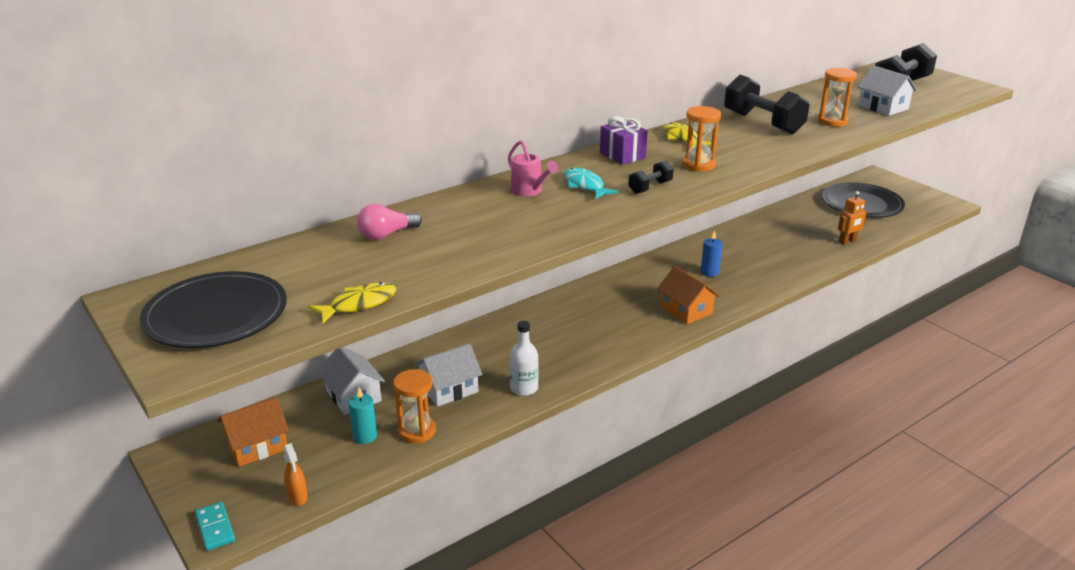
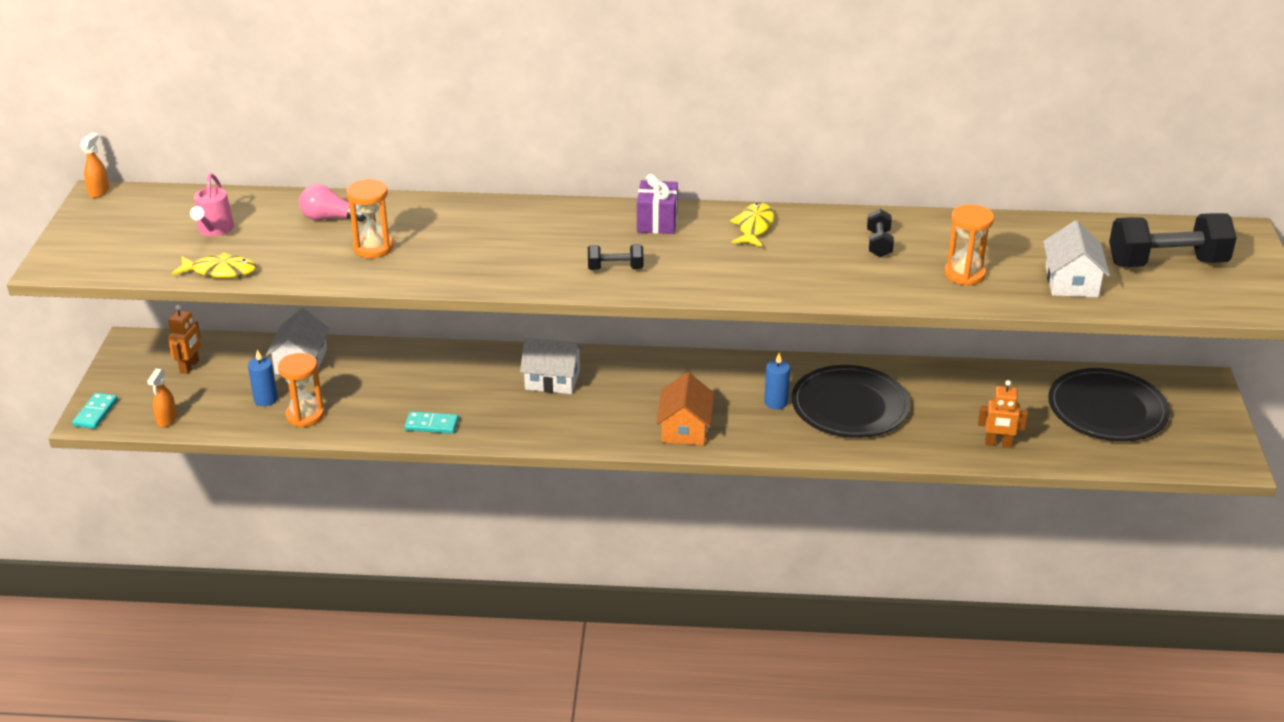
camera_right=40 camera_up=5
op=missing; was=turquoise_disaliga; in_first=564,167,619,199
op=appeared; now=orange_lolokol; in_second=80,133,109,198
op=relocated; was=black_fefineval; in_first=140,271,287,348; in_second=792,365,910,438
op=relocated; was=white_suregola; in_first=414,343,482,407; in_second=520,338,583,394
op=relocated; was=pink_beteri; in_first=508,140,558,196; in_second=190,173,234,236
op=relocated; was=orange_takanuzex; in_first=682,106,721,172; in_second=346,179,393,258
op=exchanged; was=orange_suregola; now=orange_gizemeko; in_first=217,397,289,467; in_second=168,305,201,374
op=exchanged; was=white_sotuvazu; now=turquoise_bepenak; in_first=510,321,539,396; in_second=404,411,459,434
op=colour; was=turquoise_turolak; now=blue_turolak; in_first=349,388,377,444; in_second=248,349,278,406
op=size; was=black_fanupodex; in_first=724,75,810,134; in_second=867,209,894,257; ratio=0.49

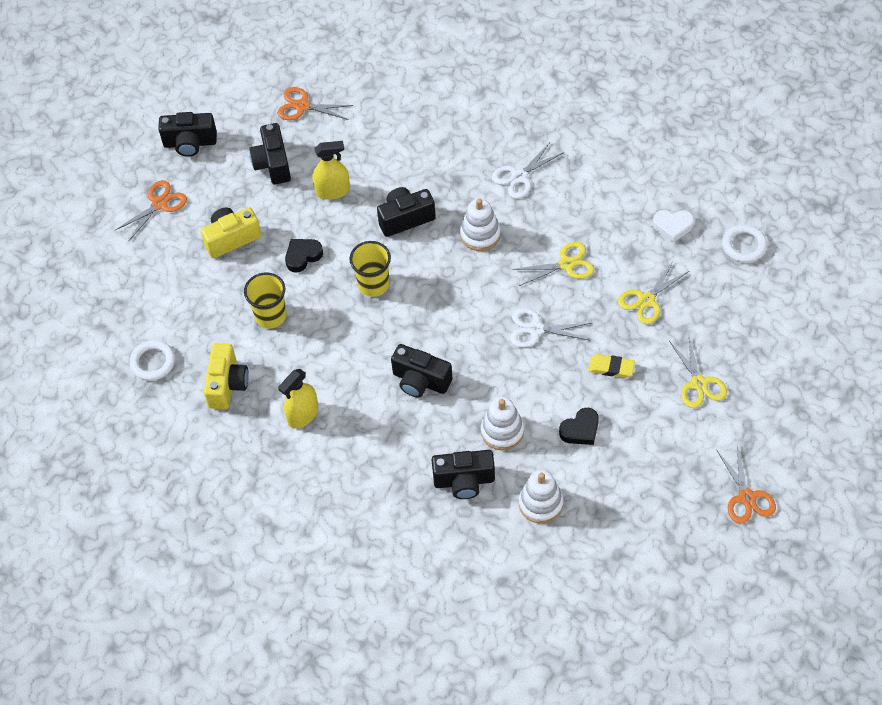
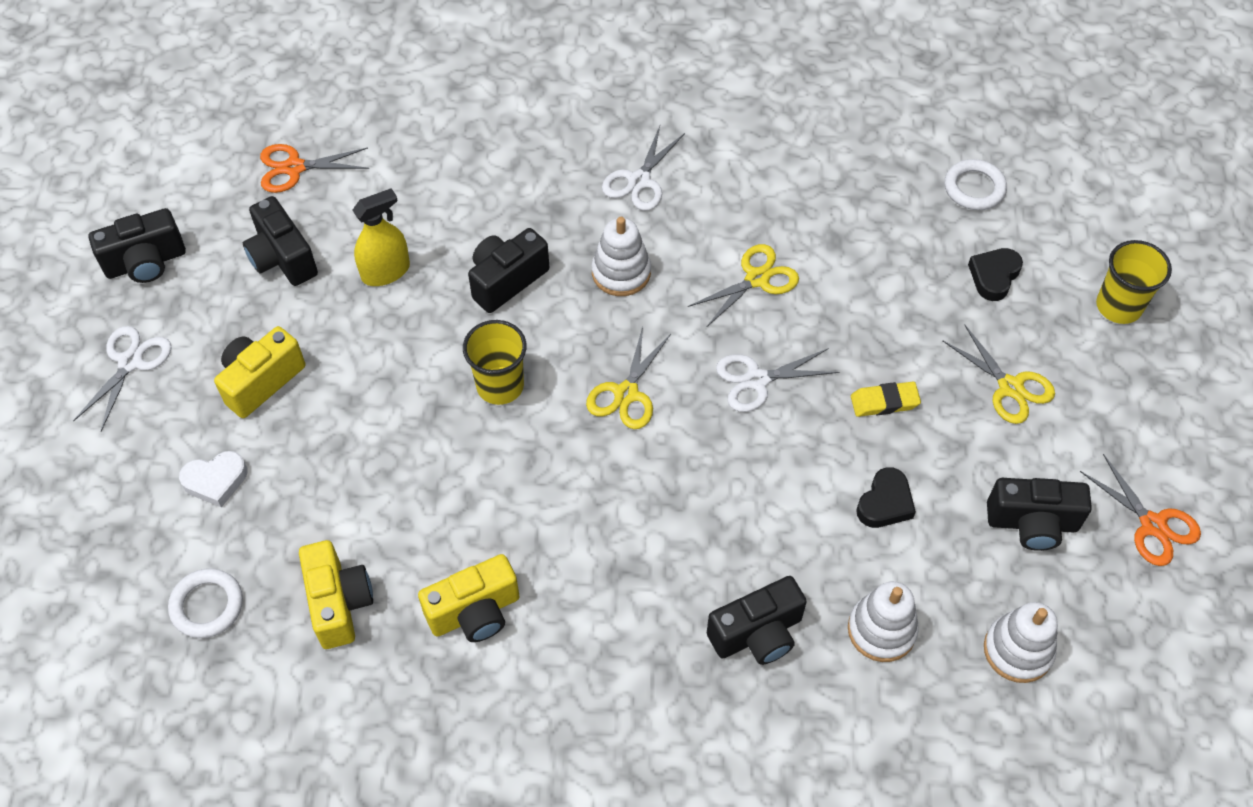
camera_right=-25 camera_up=0
op=relocated; was=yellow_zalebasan; in_first=244,272,287,328; in_second=1096,240,1172,324
op=relocated; was=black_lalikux; in_first=285,239,323,272; in_second=968,248,1023,301
op=relocated; was=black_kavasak; in_first=391,344,453,398; in_second=987,478,1092,551
op=relocated; was=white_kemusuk; in_first=481,397,524,450; in_second=984,602,1058,683
op=relocated; was=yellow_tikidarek; in_first=618,260,689,324; in_second=586,327,671,429
op=relocated; was=white_lalikux; in_first=653,210,694,243; in_second=179,451,247,508
op=exchanged; was=yellow_lolokol; now=yellow_kavasak; in_first=278,369,318,429; in_second=418,554,520,642
op=colour; was=orange_tikidarek; now=white_tikidarek; in_first=116,180,187,242; in_second=73,326,172,431

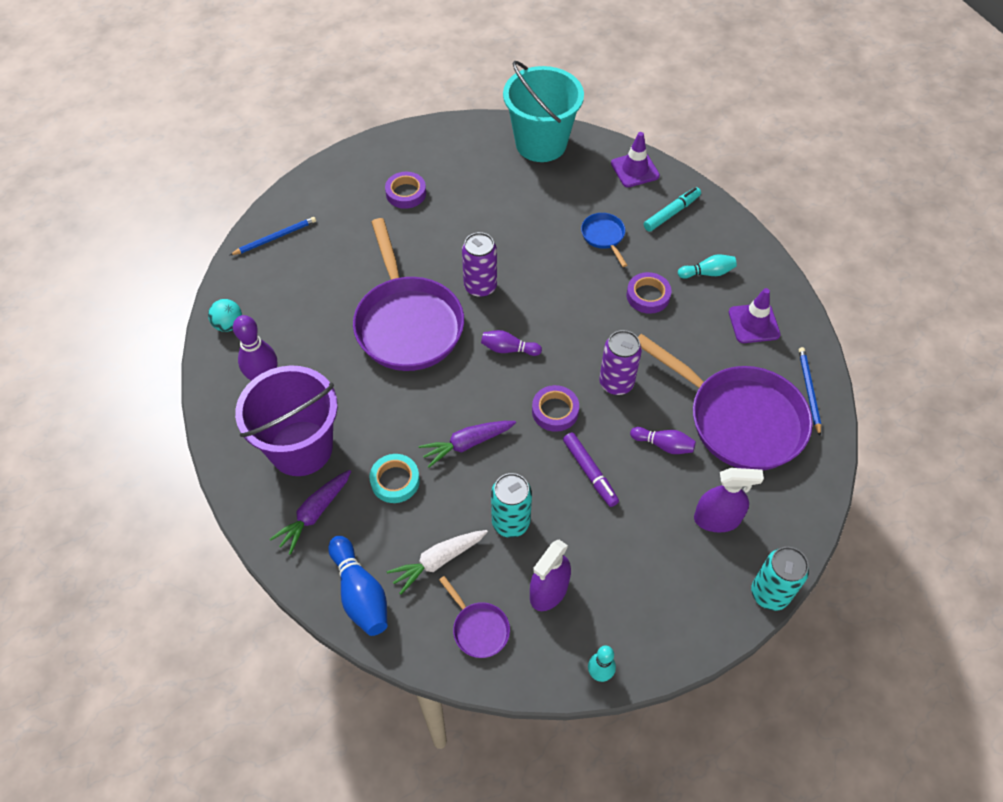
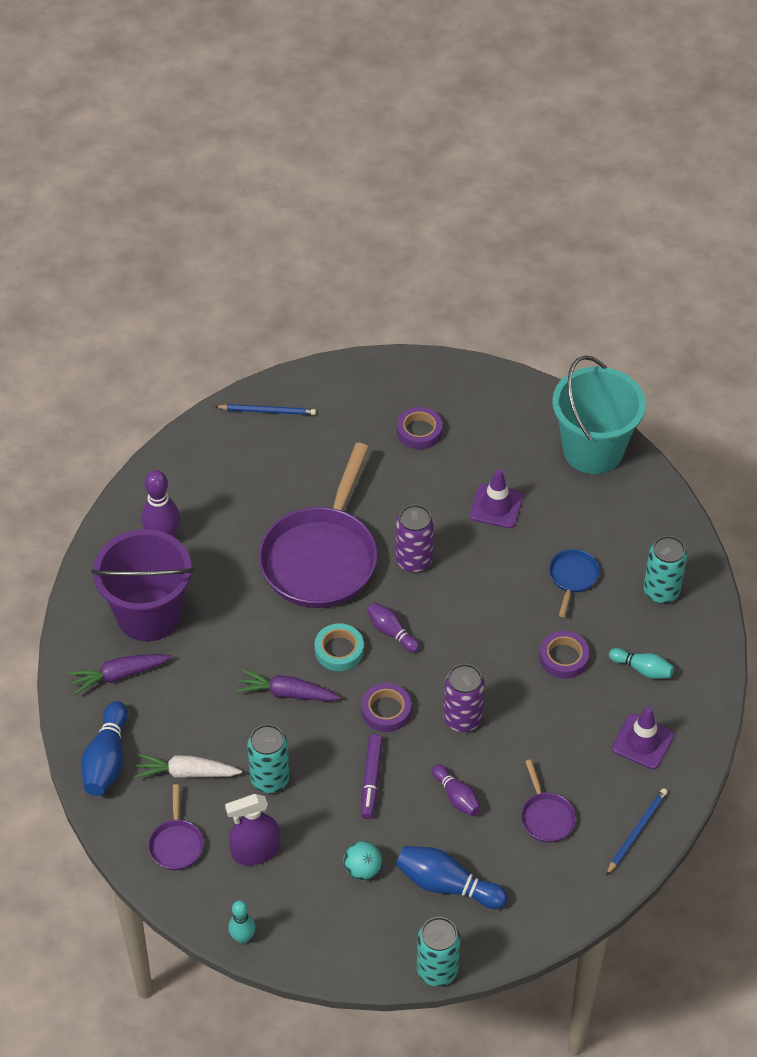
camera_right=35 camera_up=-5
op=relocated; was=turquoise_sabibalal; in_first=208,299,242,332; in_second=343,841,382,880
op=relocated; was=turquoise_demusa; in_first=369,454,420,503; in_second=315,623,364,671
op=relocated; was=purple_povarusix; in_first=611,132,660,187; in_second=470,469,523,528
op=exchanged; was=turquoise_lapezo; now=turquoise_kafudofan; in_first=644,187,701,232; in_second=644,536,687,604
op=exchanged; was=purple_lolokol; now=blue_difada; in_first=694,468,764,533; in_second=396,846,508,909
op=size; was=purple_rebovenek; in_first=638,334,813,470; in_second=521,760,576,843; ratio=0.43

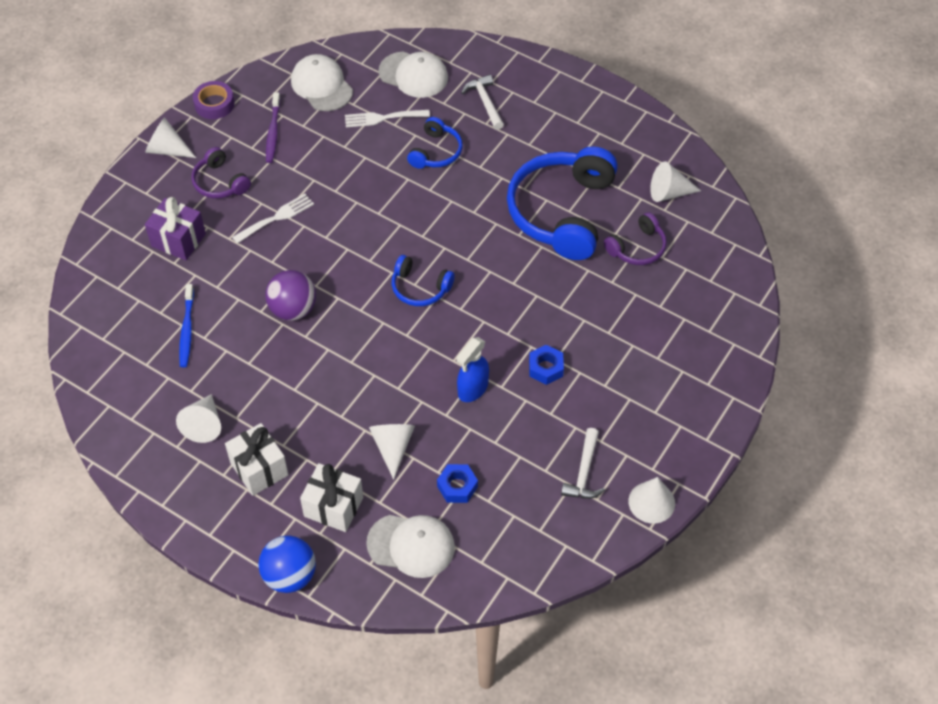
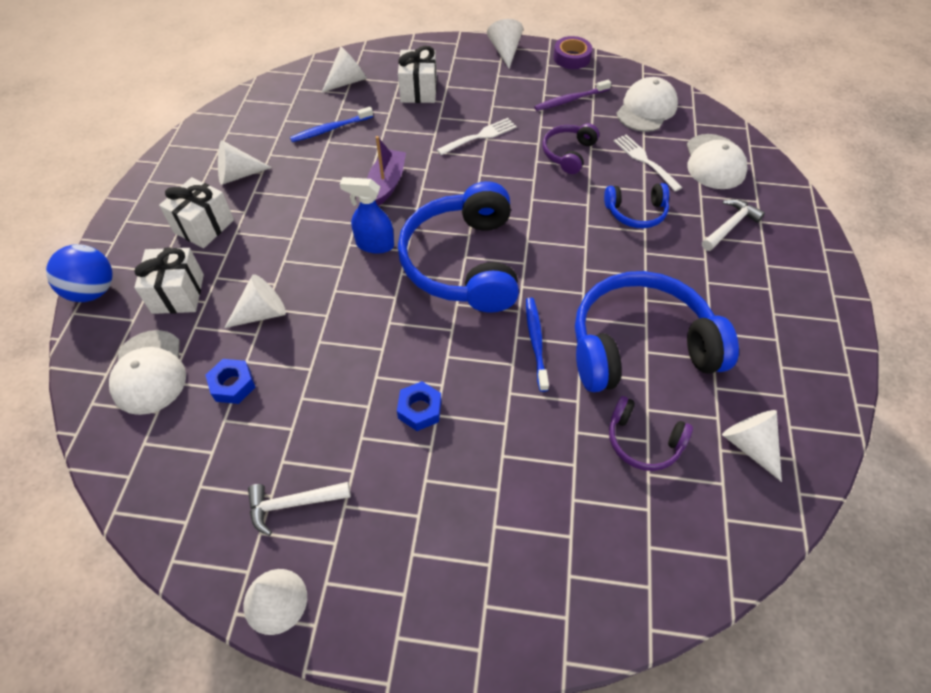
camera_right=65 camera_up=0
op=appeared; now=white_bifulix; in_second=322,47,367,92
op=appeared; now=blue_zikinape; in_second=526,298,549,392
op=relocated; was=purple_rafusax; in_first=191,147,251,198; in_second=542,123,599,174
op=relocated; was=blue_lolokol; in_first=456,337,489,402; in_second=340,177,394,254
op=exchanged; was=purple_sabibalal; now=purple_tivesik; in_first=265,270,316,321; in_second=367,136,406,206
op=colour; was=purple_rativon; now=white_rativon; in_first=145,197,206,261; in_second=398,46,437,103
op=spun; was=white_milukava; in_first=232,194,314,244; in_second=437,118,517,155; clockwise=-60
op=size; was=blue_rafusax; in_first=392,255,455,306; in_second=398,181,519,313; ratio=2.05

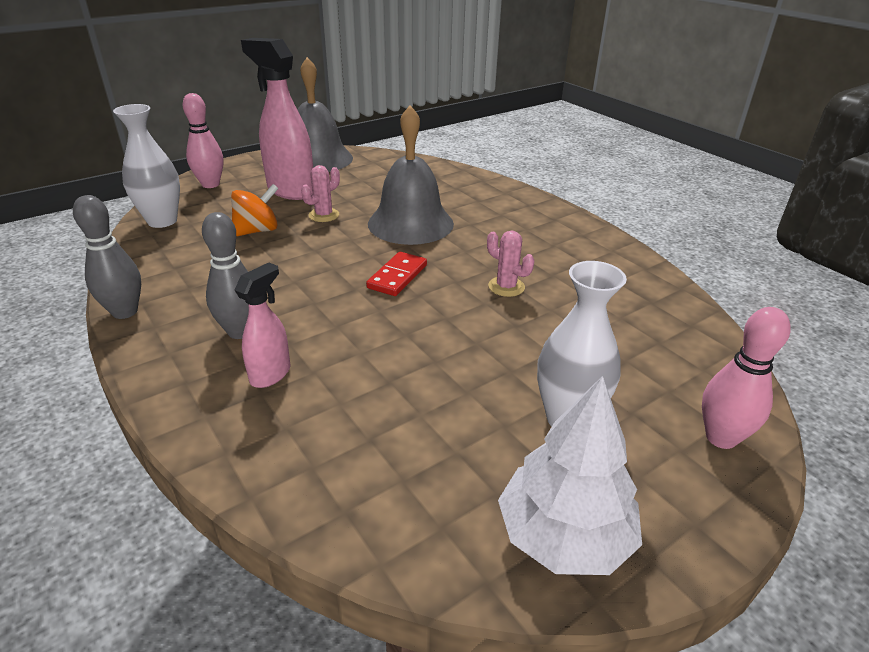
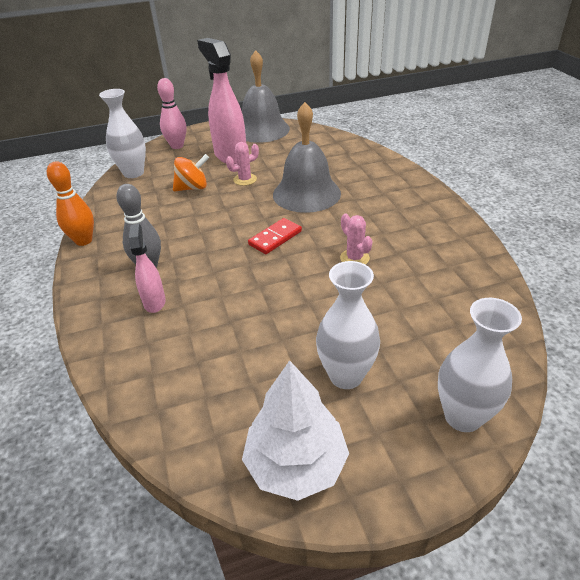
camera_right=20 camera_up=5
op=exchanged; was=pink_difada; now=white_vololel; in_first=702,307,791,449; in_second=438,298,522,432
op=colour; was=grey_difada; now=orange_difada; in_first=73,195,141,319; in_second=47,161,94,246
op=spun; was=pink_lolokol; in_first=235,263,291,388; in_second=129,224,166,313; clockwise=-60

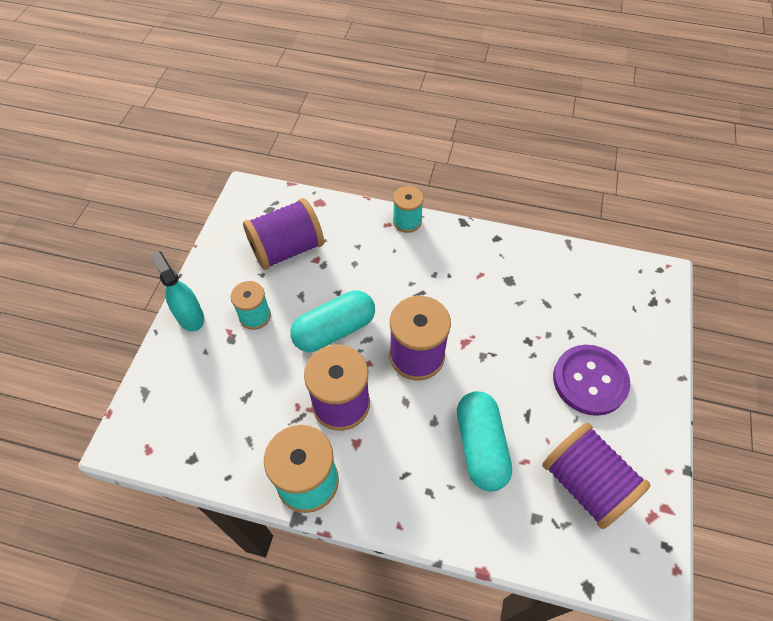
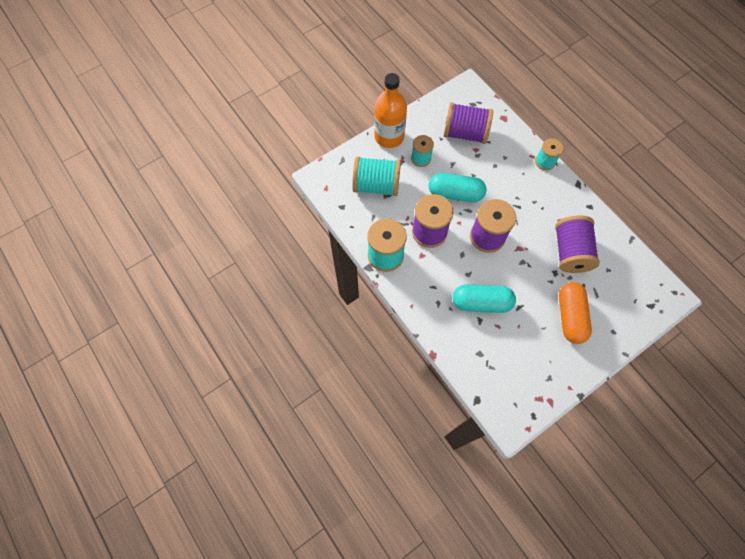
camera_right=40 camera_up=10
op=appeared; now=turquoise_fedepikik; in_second=352,156,401,196
op=relocated; was=purple_fedepikik; in_first=542,423,651,529; in_second=555,215,600,273
op=exchanged; was=turquoise_lolokol; now=orange_sotuvazu; in_first=150,251,204,332; in_second=374,73,407,148
op=exchanged; was=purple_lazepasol; now=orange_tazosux; in_first=553,345,630,416; in_second=559,282,592,344
op=spun; was=turquoise_tazosux; in_first=457,391,512,492; in_second=453,285,516,313; clockwise=60

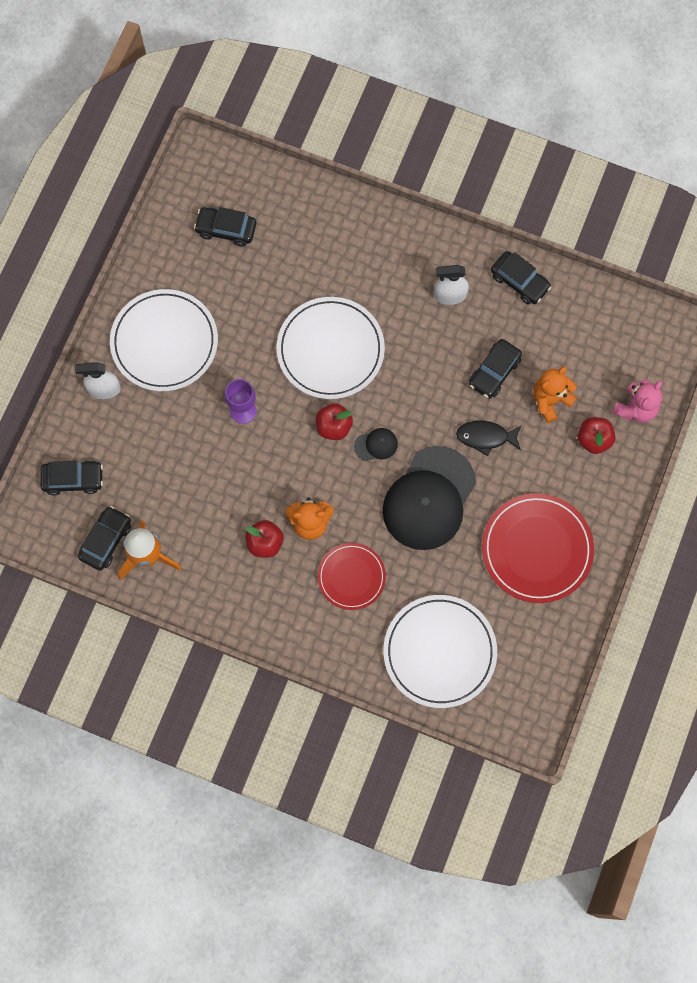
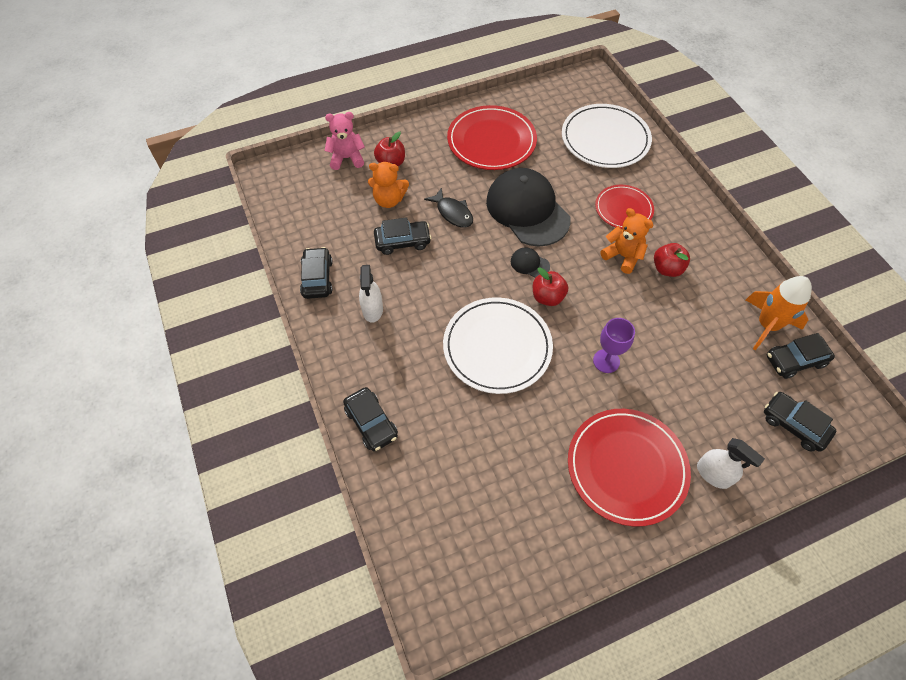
camera_right=-135 camera_up=-15
op=relocated; was=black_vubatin; in_first=194,207,256,247; in_second=343,387,398,452
op=colour; was=white_fefineval; now=red_fefineval; in_first=110,289,218,391; in_second=568,409,691,527
op=spun; was=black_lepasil; in_first=383,446,476,550; in_second=486,168,571,247; clockwise=-105
op=spun; was=white_lolokol; in_first=434,265,469,305; in_second=359,265,383,323; clockwise=45

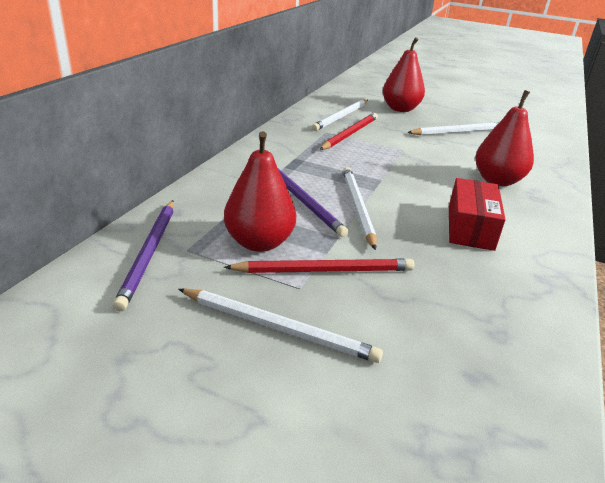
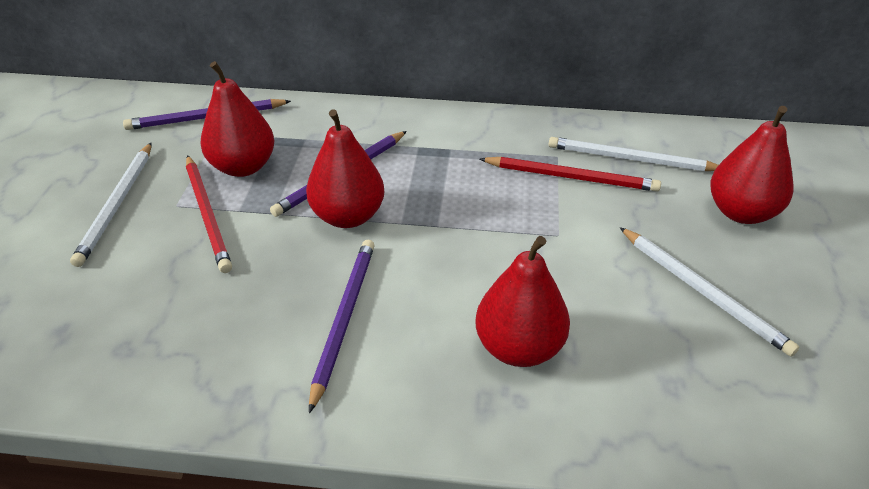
camera_right=75 camera_up=10
op=exchanged; was=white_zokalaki; now=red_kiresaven; in_first=343,167,376,250; in_second=306,109,384,228
op=exchanged; was=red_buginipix; now=purple_zokalaki; in_first=449,178,506,251; in_second=309,240,375,414

